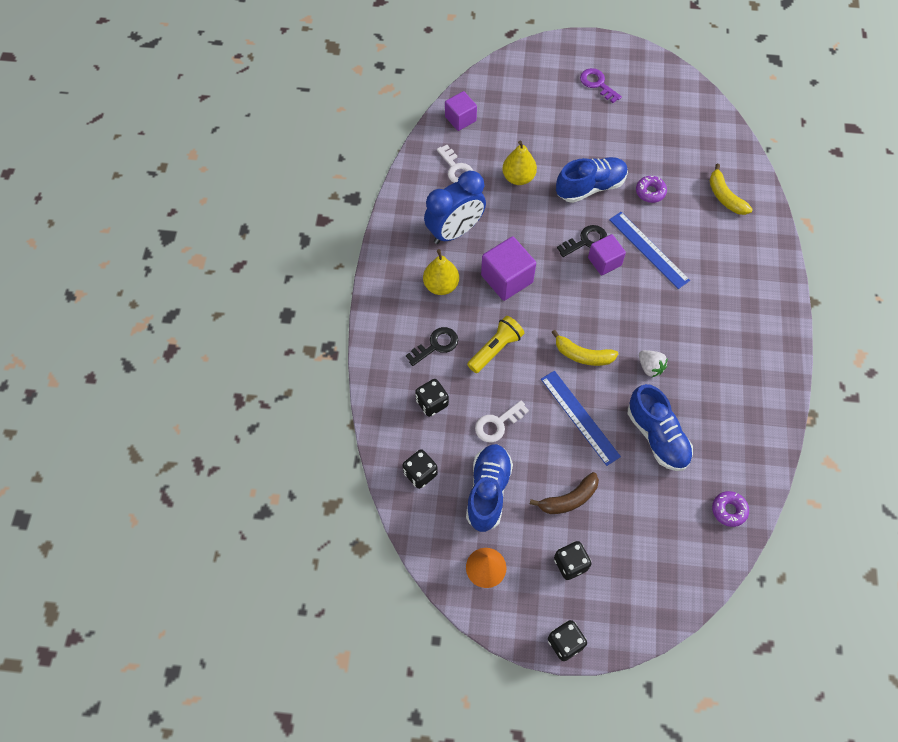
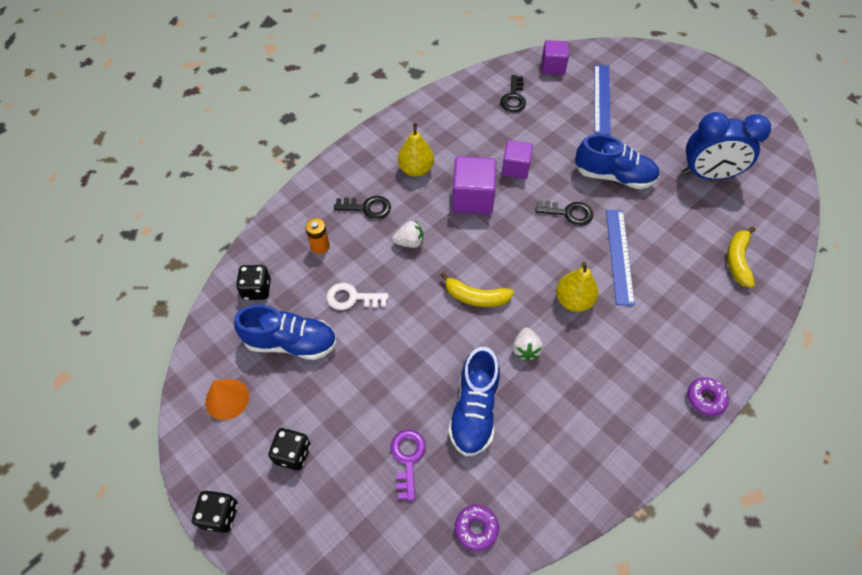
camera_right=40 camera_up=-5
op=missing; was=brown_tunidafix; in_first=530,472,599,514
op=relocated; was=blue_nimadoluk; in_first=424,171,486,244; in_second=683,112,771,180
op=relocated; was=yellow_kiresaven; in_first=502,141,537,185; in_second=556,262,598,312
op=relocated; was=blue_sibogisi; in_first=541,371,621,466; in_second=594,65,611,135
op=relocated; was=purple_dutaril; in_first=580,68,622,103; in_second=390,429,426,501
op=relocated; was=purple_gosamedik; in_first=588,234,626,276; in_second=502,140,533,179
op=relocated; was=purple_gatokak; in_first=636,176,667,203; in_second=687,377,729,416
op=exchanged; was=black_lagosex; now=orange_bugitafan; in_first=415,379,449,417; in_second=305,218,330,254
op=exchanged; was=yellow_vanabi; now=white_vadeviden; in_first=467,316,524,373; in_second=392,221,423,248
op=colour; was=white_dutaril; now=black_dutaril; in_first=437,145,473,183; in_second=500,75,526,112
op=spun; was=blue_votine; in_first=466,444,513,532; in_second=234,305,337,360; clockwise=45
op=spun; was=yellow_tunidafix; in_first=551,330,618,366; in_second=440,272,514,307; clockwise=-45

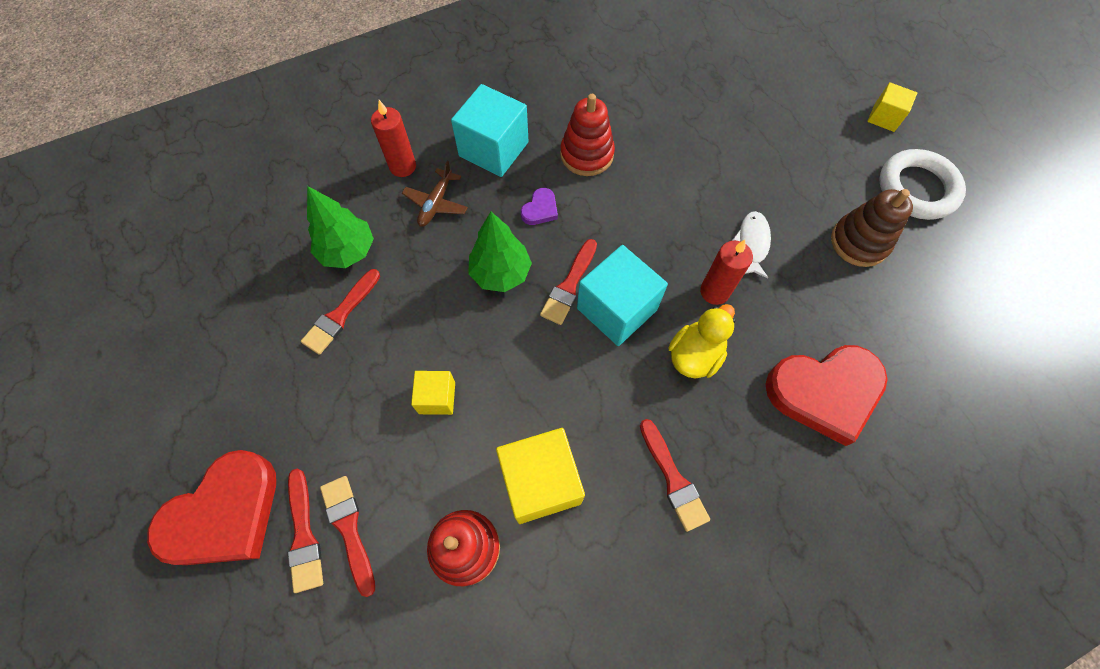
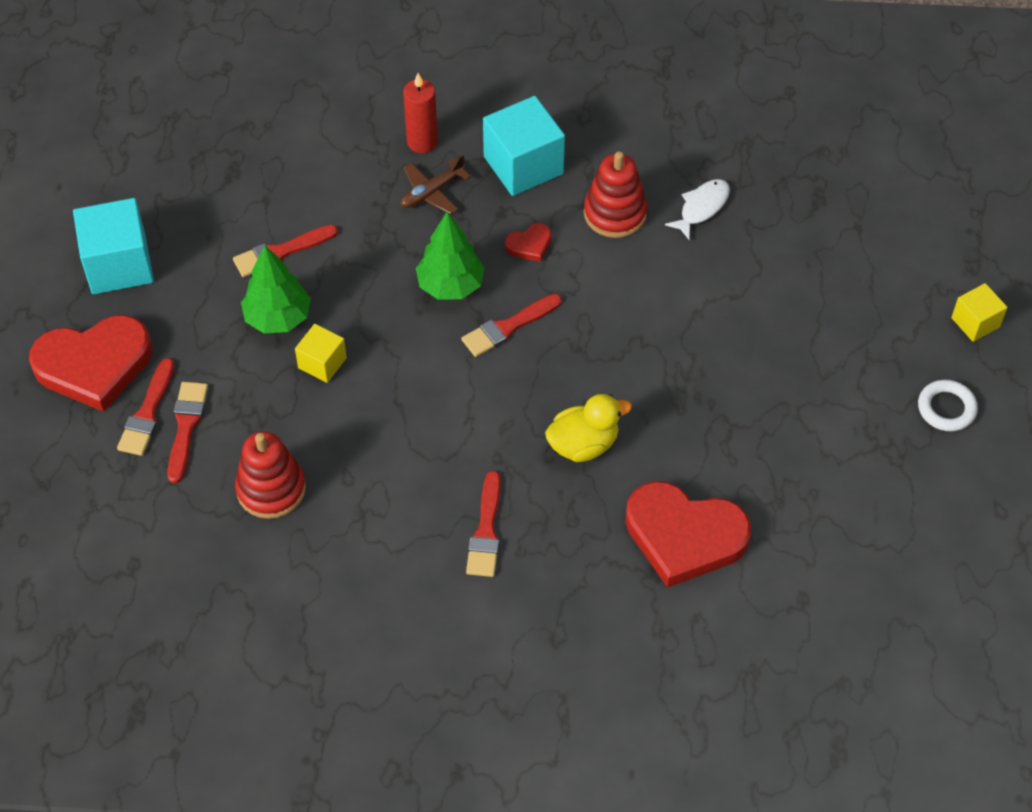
camera_right=30 camera_up=-10
op=missing; was=yellow_gosamedik; in_first=496,428,585,524
op=missing; was=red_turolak; in_first=700,240,753,305
op=missing; was=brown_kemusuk; in_first=831,189,913,267
op=relocated; was=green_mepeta; in_first=307,186,374,268; in_second=241,245,311,333
op=relocated; was=turquoise_gosamedik; in_first=577,245,668,346; in_second=73,198,154,294
op=relocated; was=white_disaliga; in_first=732,211,771,279; in_second=665,179,730,239
op=colour; was=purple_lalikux; now=red_lalikux; in_first=521,188,558,225; in_second=505,223,552,262
op=size; was=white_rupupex; in_first=879,149,966,220; in_second=918,380,978,431; ratio=0.6

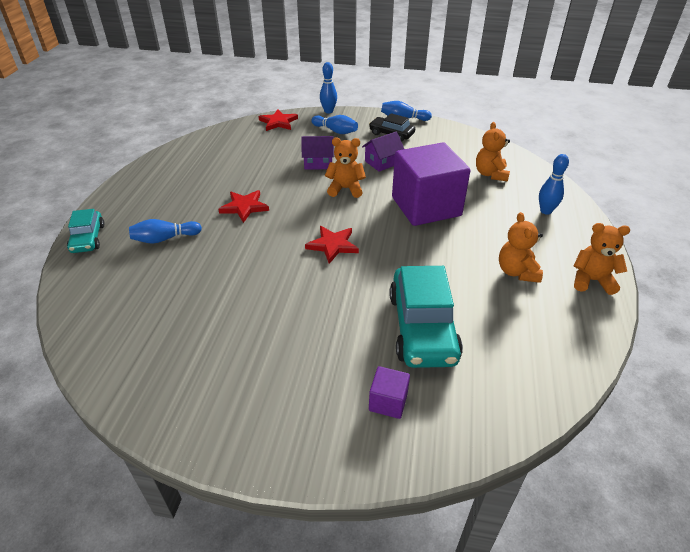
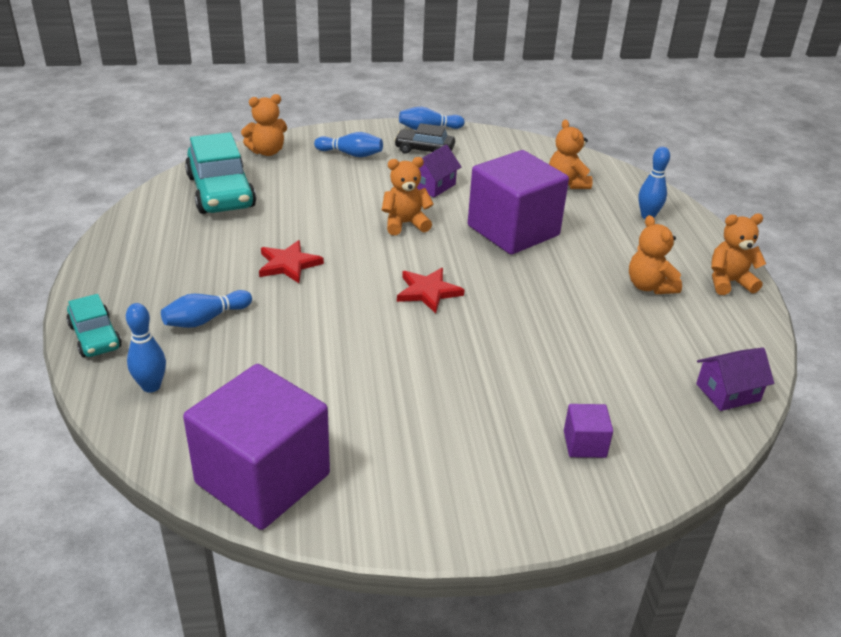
camera_right=-20 camera_up=-5
op=appeared; now=purple_gosamedik; in_second=183,364,330,530
op=relocated; was=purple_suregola; in_first=301,136,334,170; in_second=696,348,774,411
op=relocated; was=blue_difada; in_first=320,62,337,113; in_second=126,303,166,393
op=relocated; was=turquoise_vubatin; in_first=390,266,463,368; in_second=185,132,256,214
op=exchanged; was=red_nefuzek; now=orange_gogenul; in_first=259,109,298,131; in_second=241,94,287,156

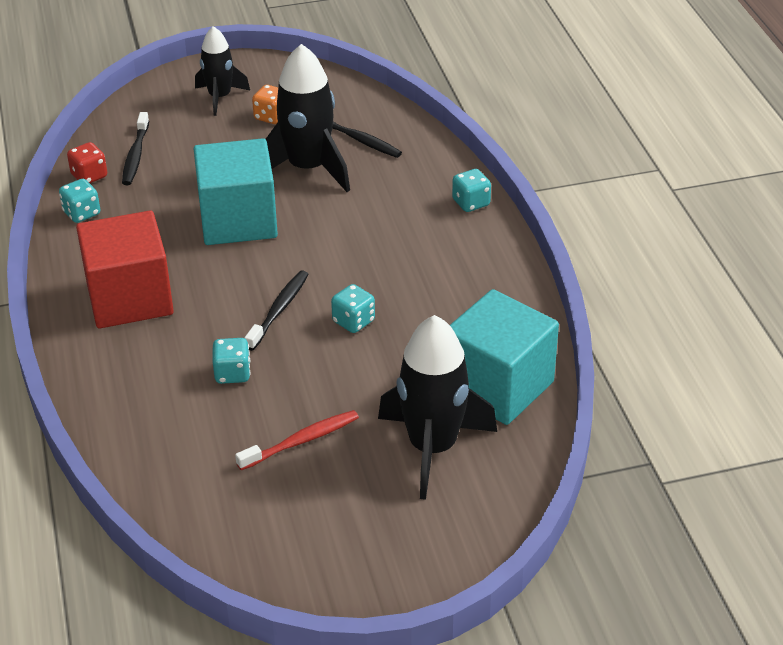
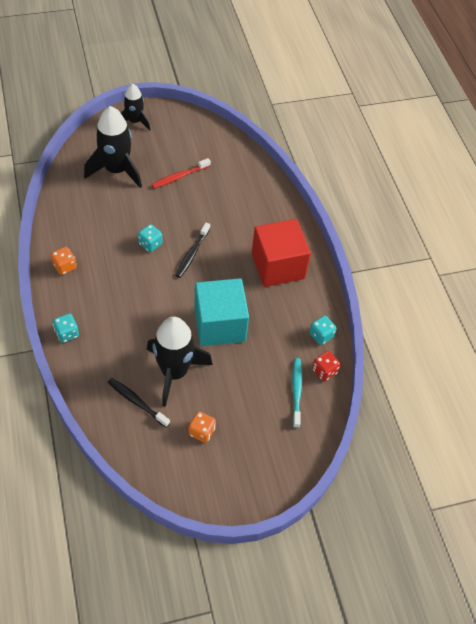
camera_right=175 camera_up=15
op=missing; was=turquoise_lagosex; in_first=212,338,251,384
op=missing; was=turquoise_gosamedik; in_first=450,289,559,425
op=appeared; now=orange_lagosex; in_second=51,247,77,275
op=relocated; was=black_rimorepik; in_first=195,26,250,116; in_second=121,84,151,131
op=colour; was=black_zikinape; now=turquoise_zikinape; in_first=122,112,149,185; in_second=292,358,302,428

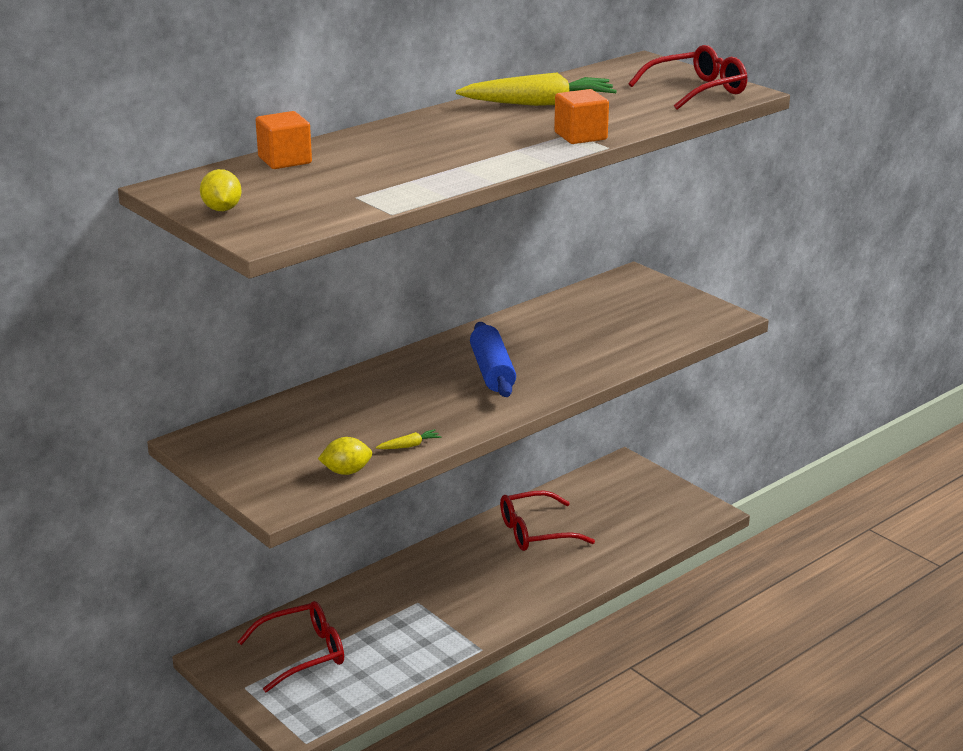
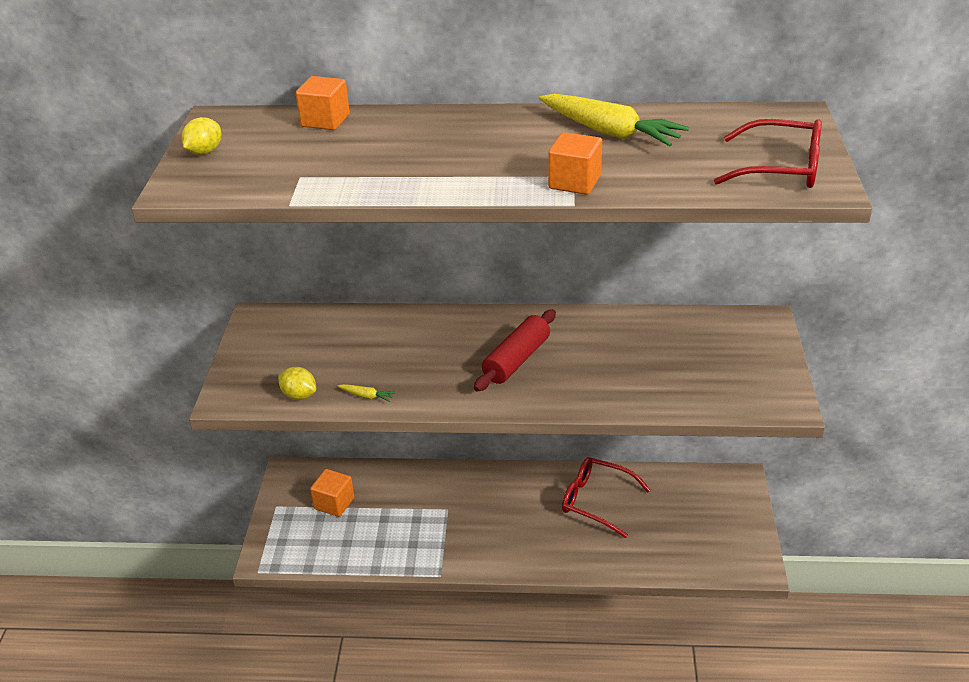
camera_right=45 camera_up=10
op=exchanged; was=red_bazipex; now=orange_gosamedik; in_first=238,601,344,693; in_second=310,469,354,517
op=colour; was=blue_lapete; now=red_lapete; in_first=470,322,516,397; in_second=474,309,556,392

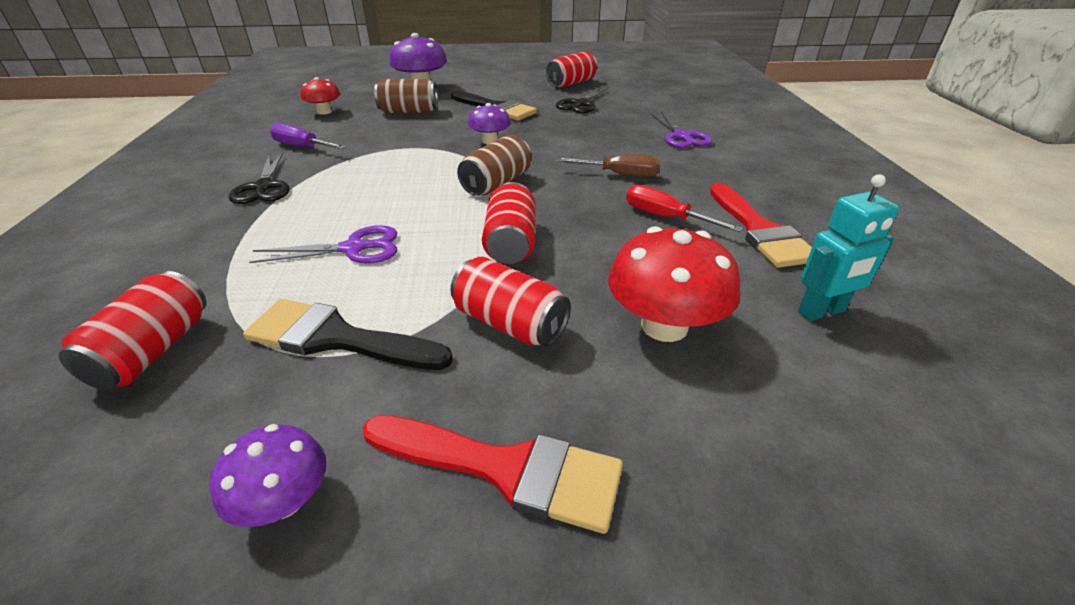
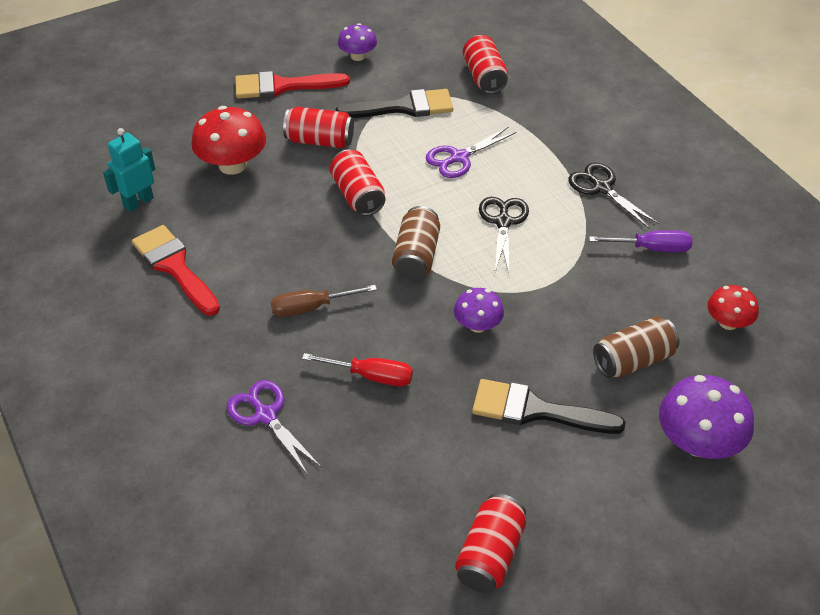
camera_right=155 camera_up=10
op=relocated; was=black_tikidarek; in_first=556,87,609,113; in_second=479,197,529,273
op=relocated; was=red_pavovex; in_first=626,185,743,232; in_second=302,353,413,386

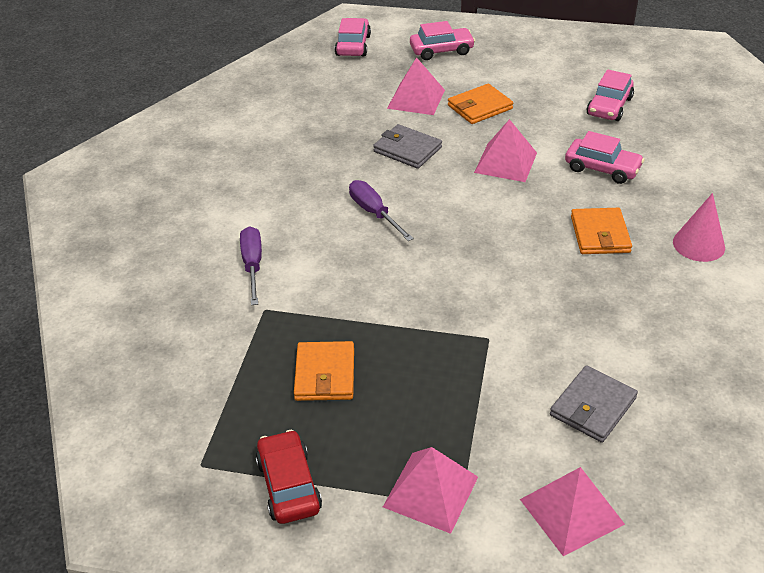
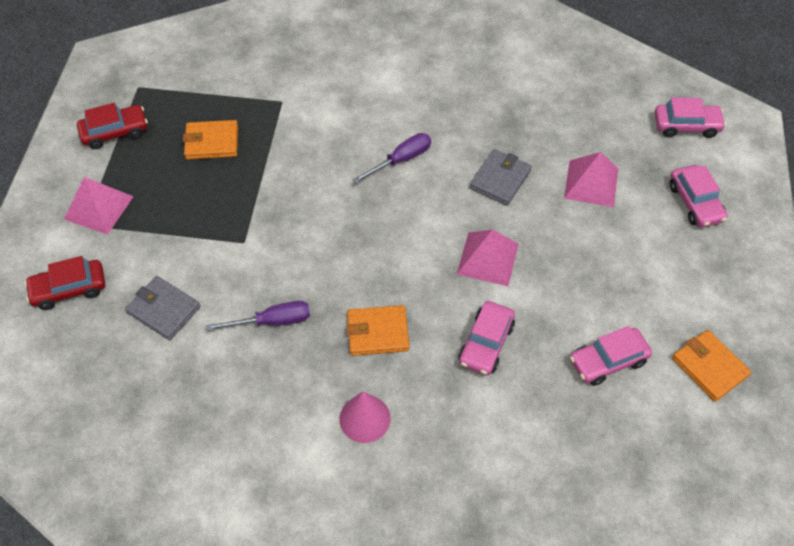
camera_right=85 camera_up=15
op=relocated; was=purple_pavovex; in_first=240,226,262,305; in_second=206,301,310,331
op=relocated; was=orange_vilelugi; in_first=448,84,513,124; in_second=672,330,751,402
op=exchanged; was=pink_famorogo; now=red_vubatin; in_first=520,467,625,556; in_second=25,256,105,310
op=spun; was=pink_vubatin; in_first=587,70,634,121; in_second=570,326,652,386; clockwise=-45

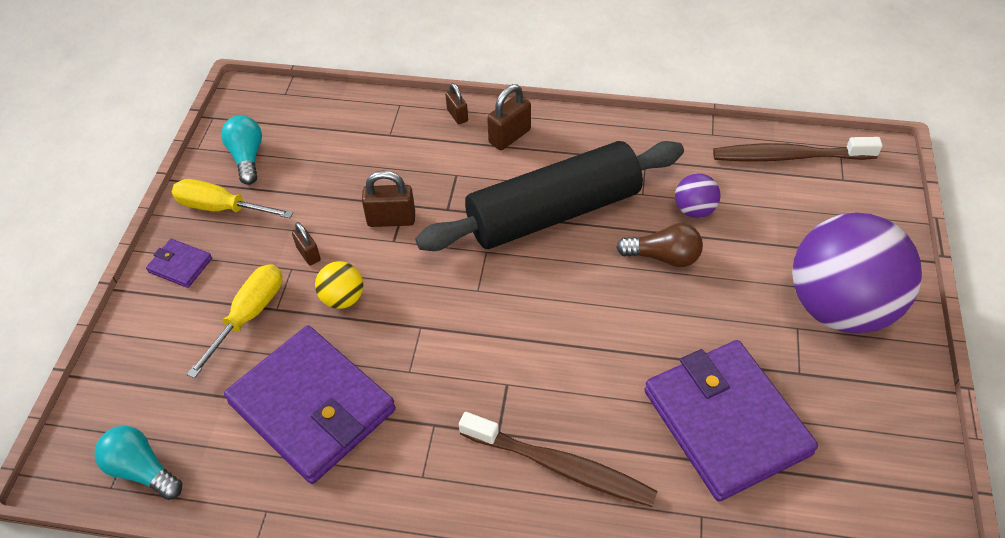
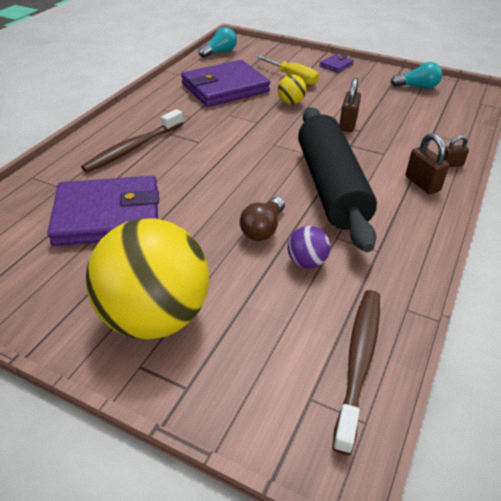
camera_right=105 camera_up=-10
op=missing; was=yellow_pavovex; in_first=172,179,294,218
op=missing; was=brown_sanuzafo; in_first=292,222,321,266
op=colour; was=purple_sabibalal; now=yellow_sabibalal; in_first=792,212,922,333; in_second=86,218,209,340

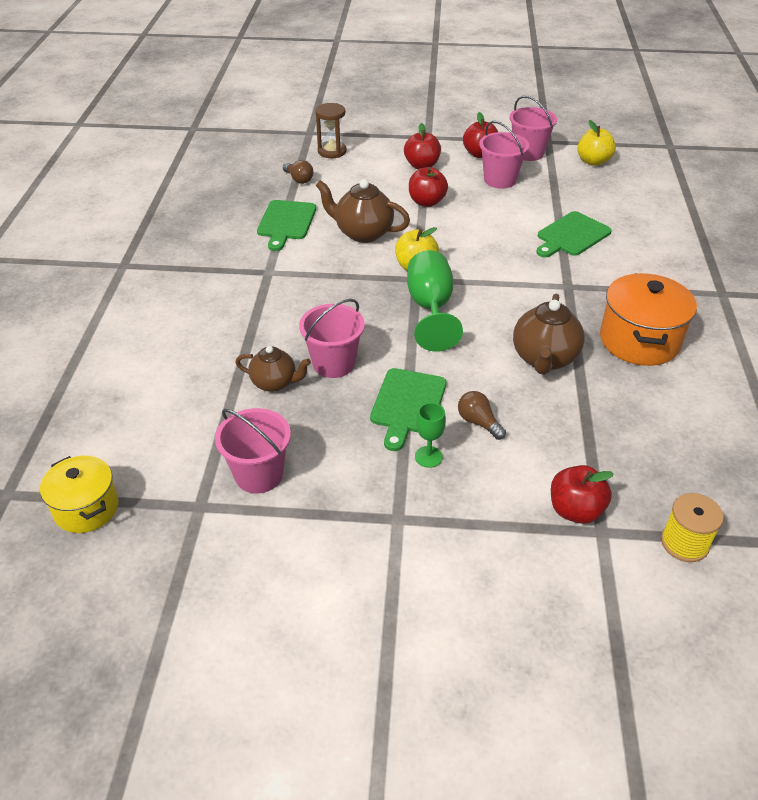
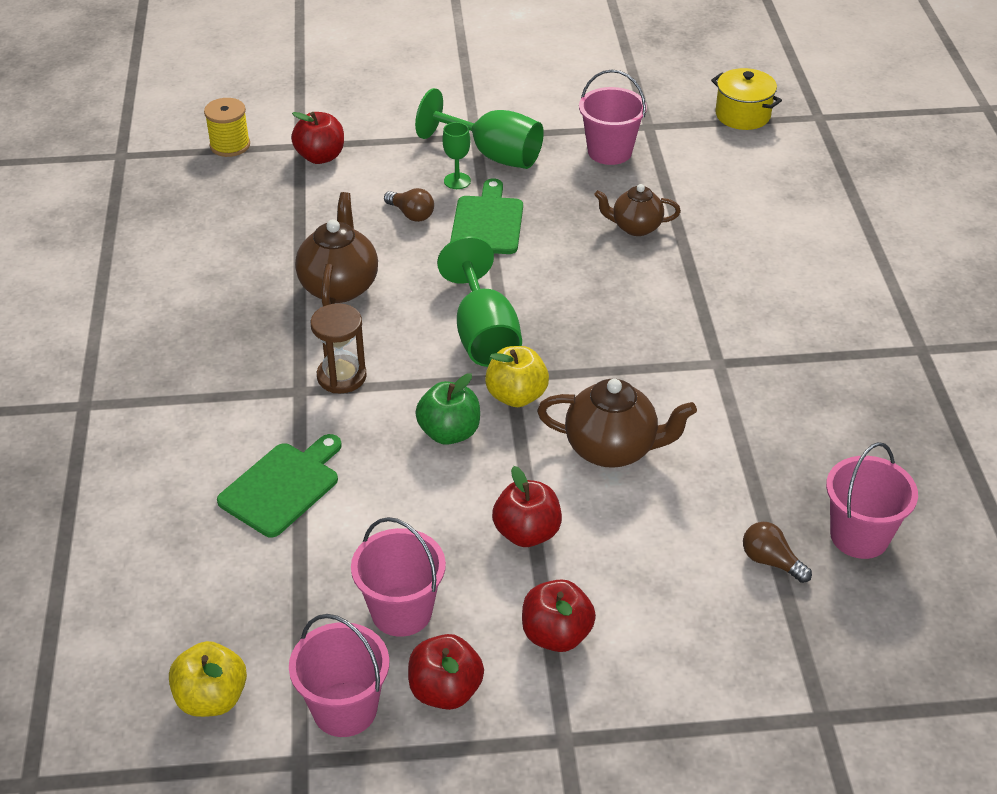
camera_right=170 camera_up=0
op=missing; was=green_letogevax; in_first=257,200,316,251
op=missing; was=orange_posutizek; in_first=600,273,697,366
op=appeared; now=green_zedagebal; in_second=415,88,544,169
op=appeared; now=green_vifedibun; in_second=415,373,480,445
op=relocated; was=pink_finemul; in_first=299,299,365,378; in_second=826,442,918,559
op=relocated; was=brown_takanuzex; in_first=315,103,347,158; in_second=311,303,367,393

